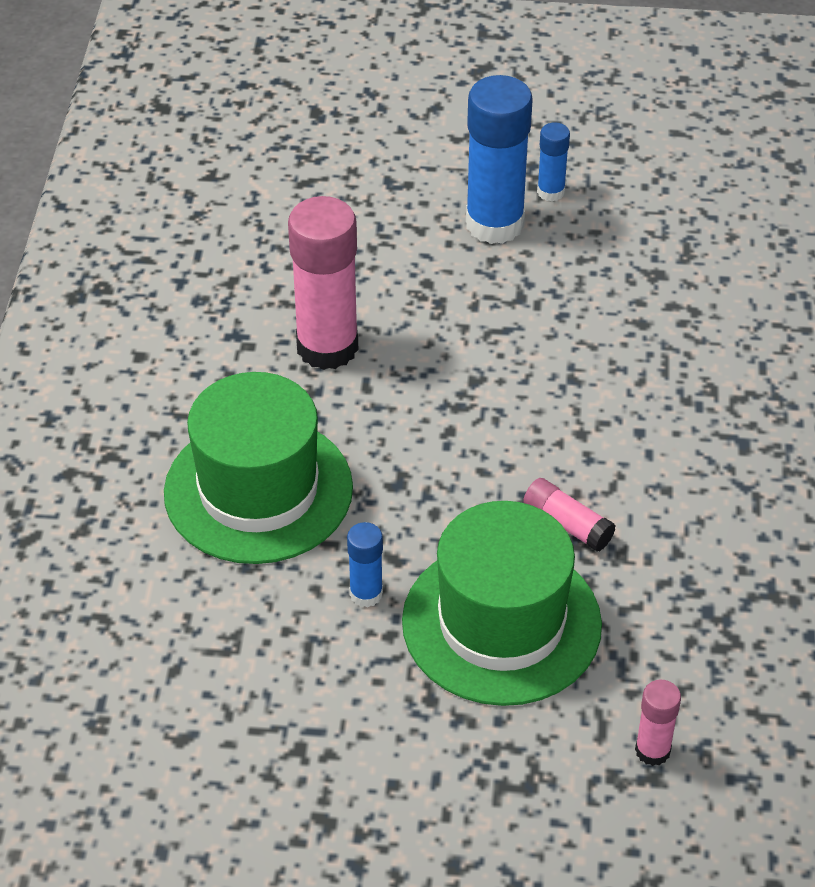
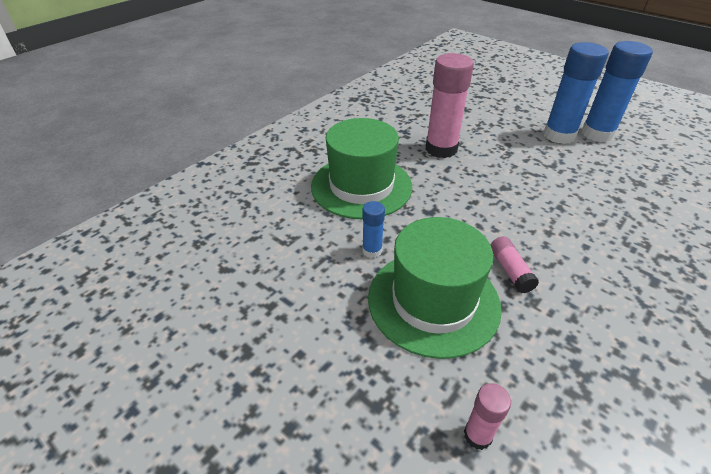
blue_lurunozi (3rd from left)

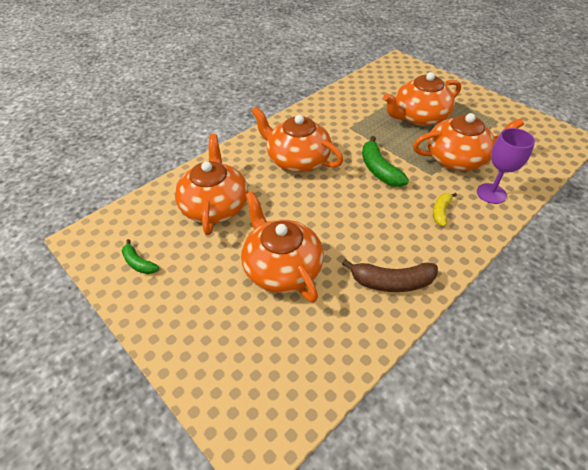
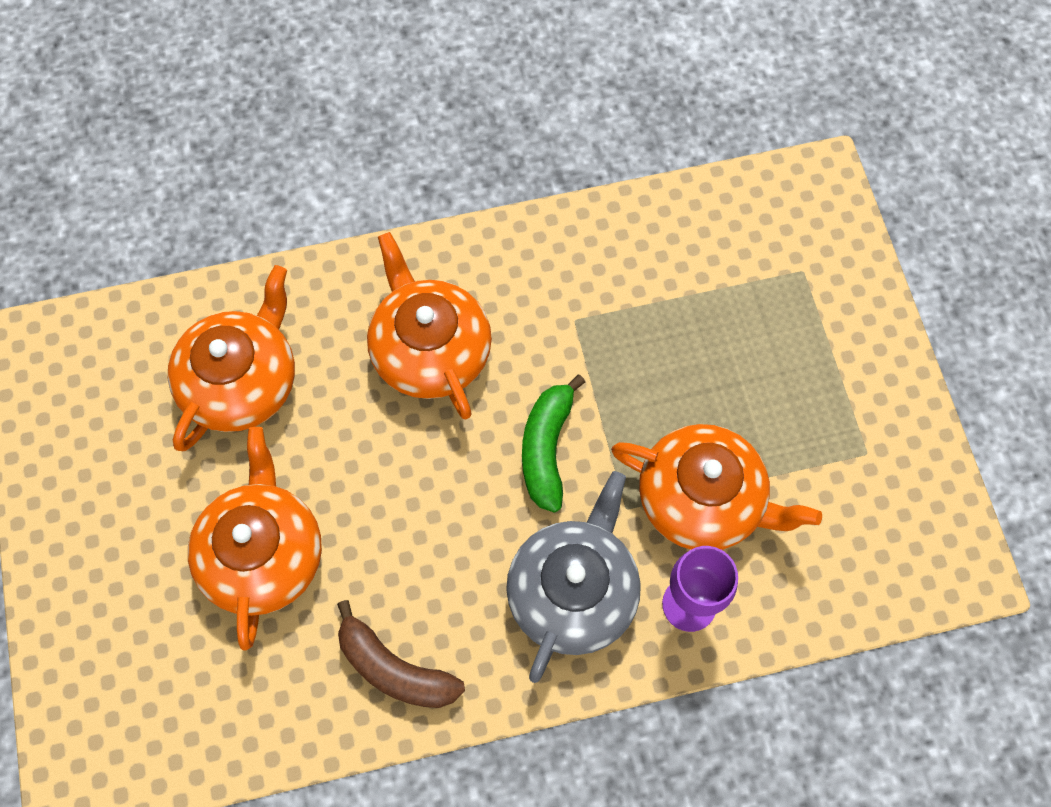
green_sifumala (1st from left in the first image); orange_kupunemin (4th from left in the first image); grey_kupunemin

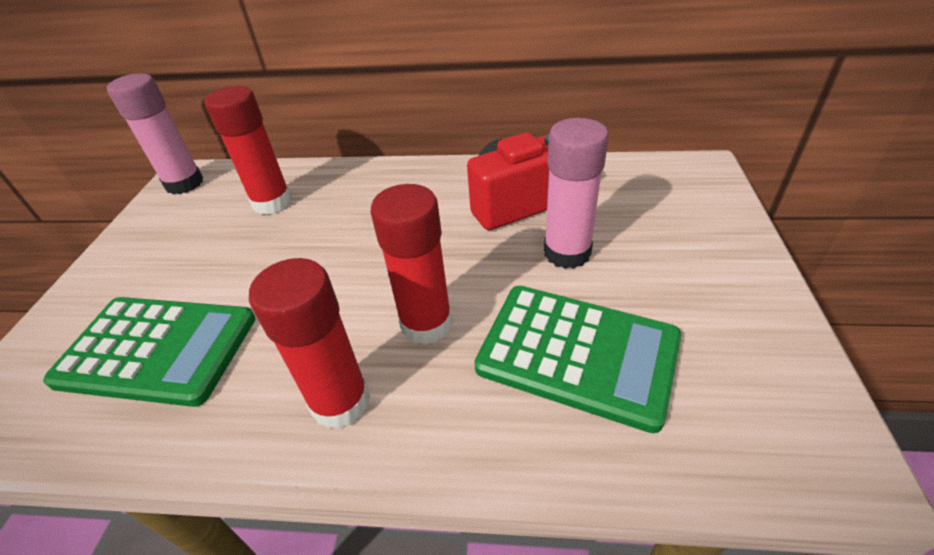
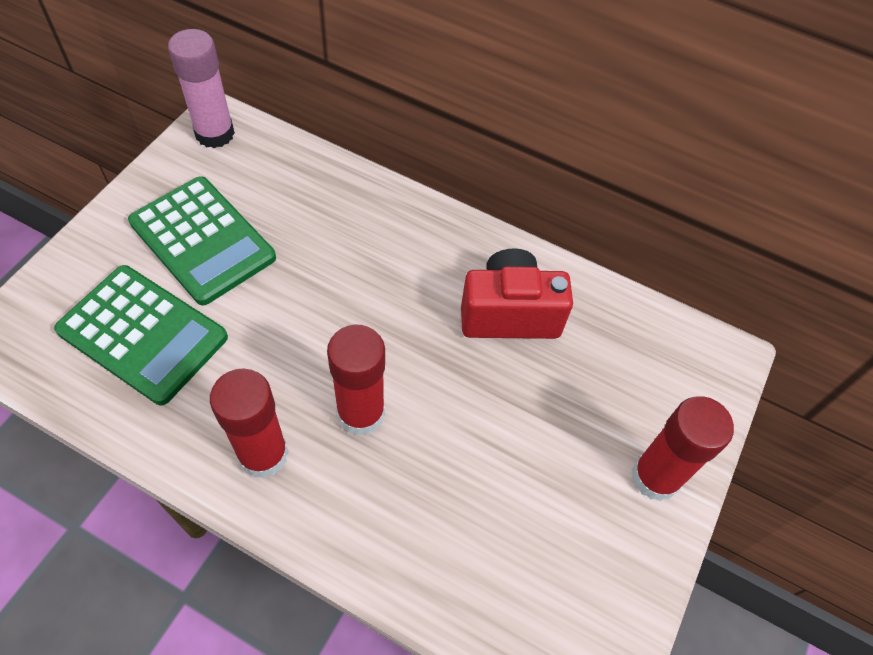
pink_lurunozi (2nd from left in the first image); red_lurunozi (3rd from left); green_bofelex (2nd from left)

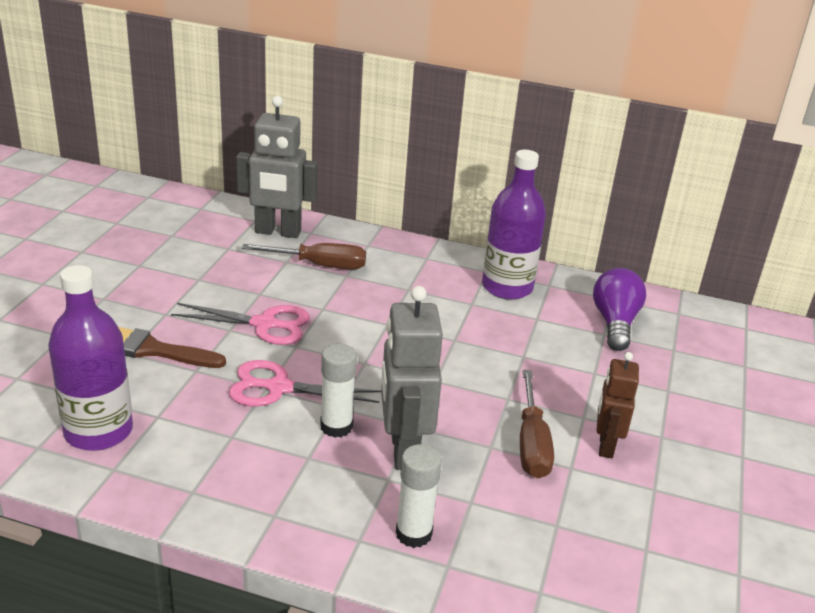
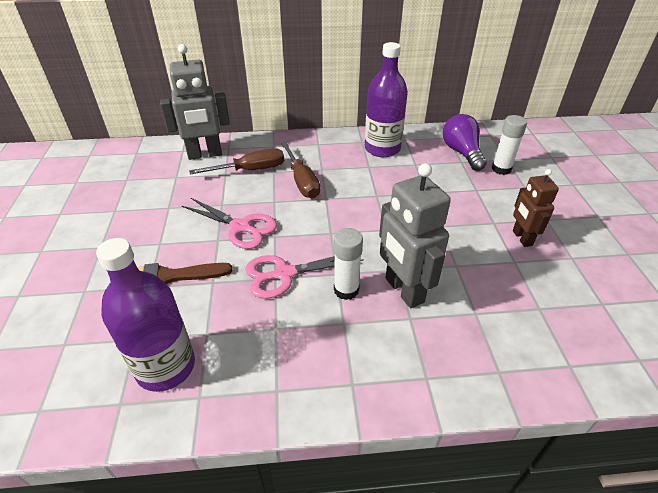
white_lurunozi (2nd from left); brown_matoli (2nd from left); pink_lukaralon (1st from left)

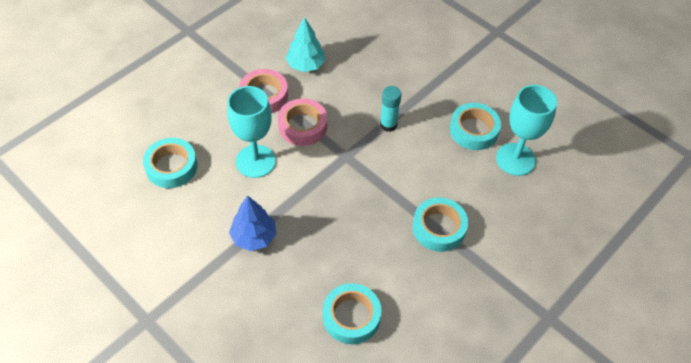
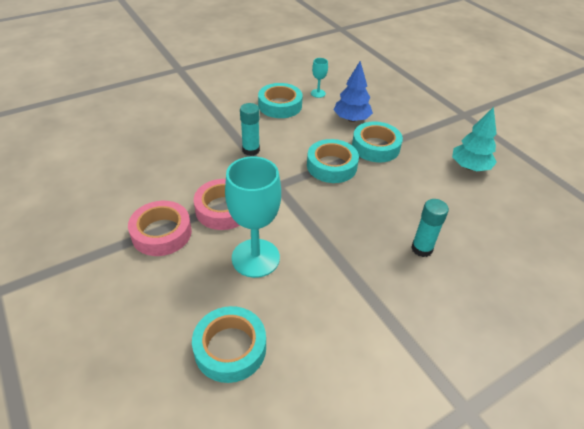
turquoise_lurunozi (2nd from left); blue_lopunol; turquoise_lopunol; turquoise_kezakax (3rd from left); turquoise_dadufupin (2nd from left)

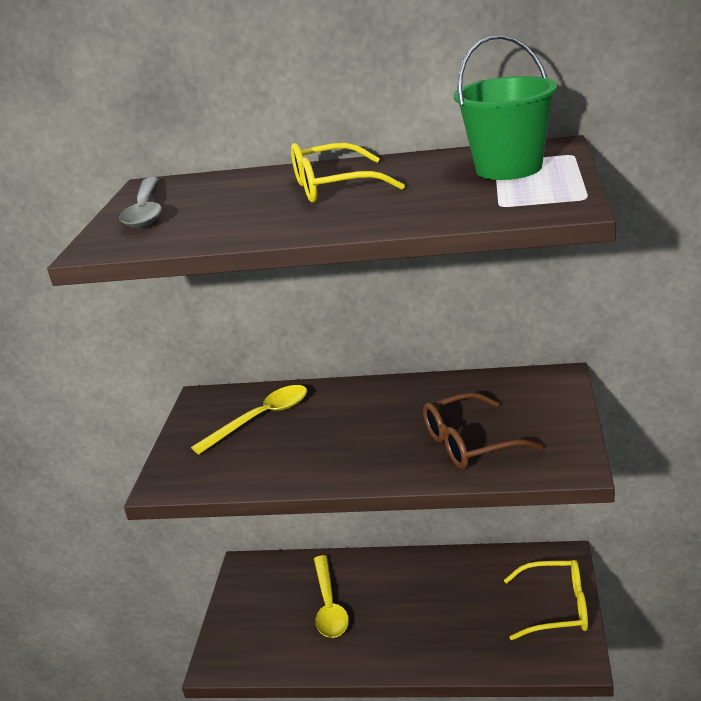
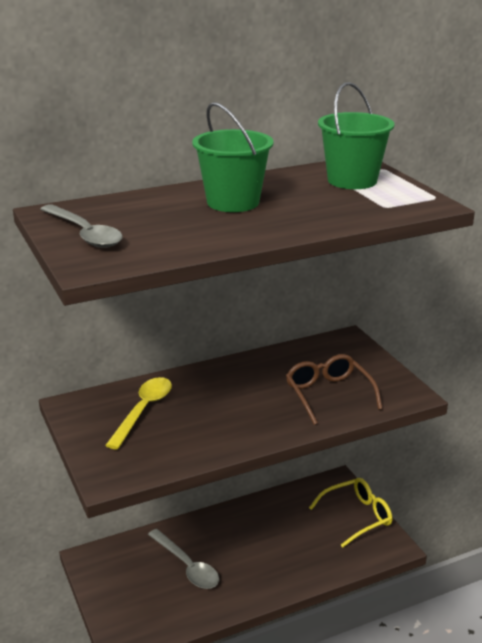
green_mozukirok (1st from left); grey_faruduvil (2nd from left); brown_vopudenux

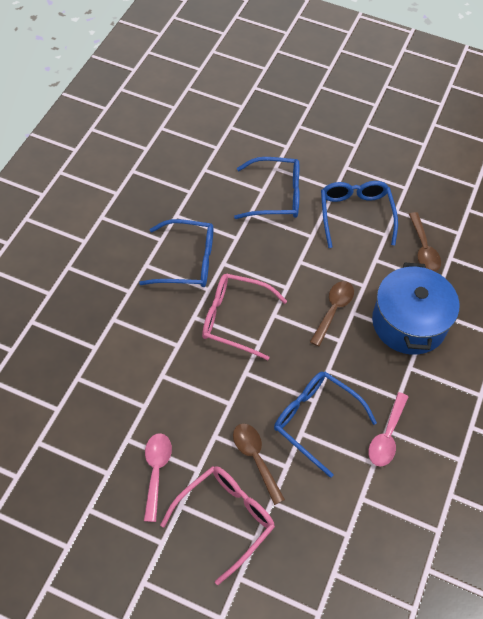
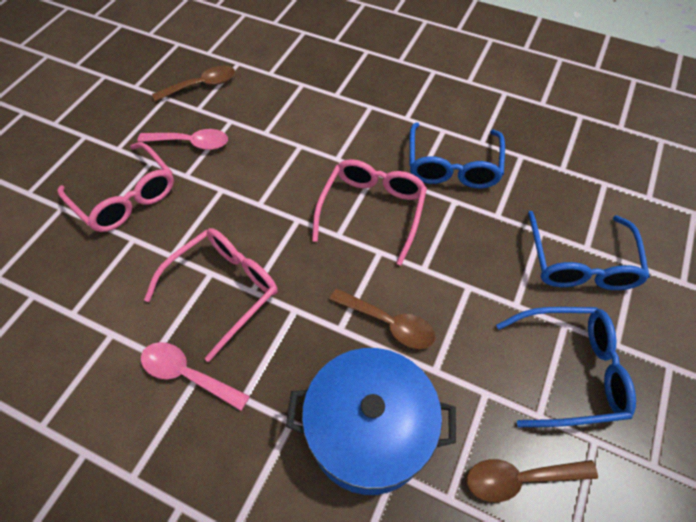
brown_faruduvil (1st from left); pink_vopudenux (2nd from left)

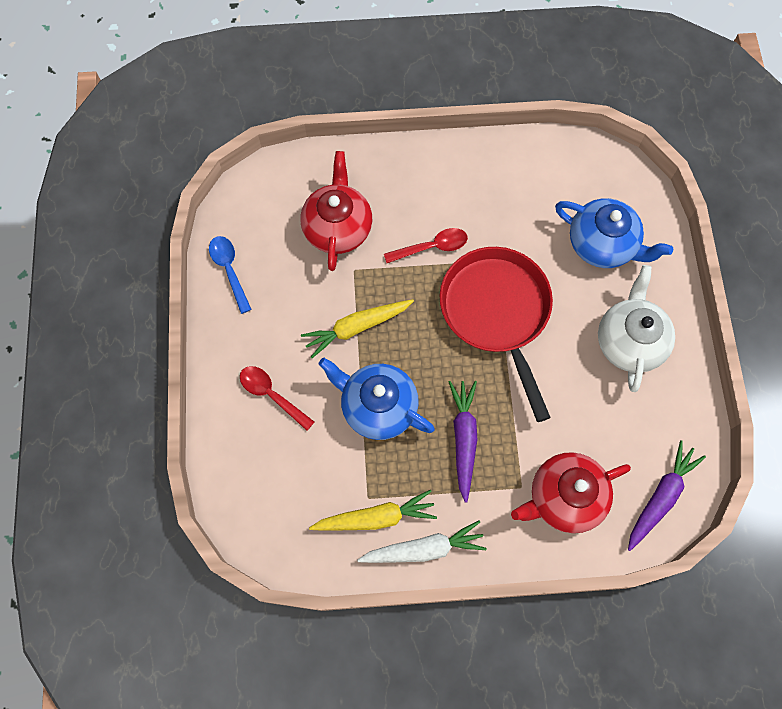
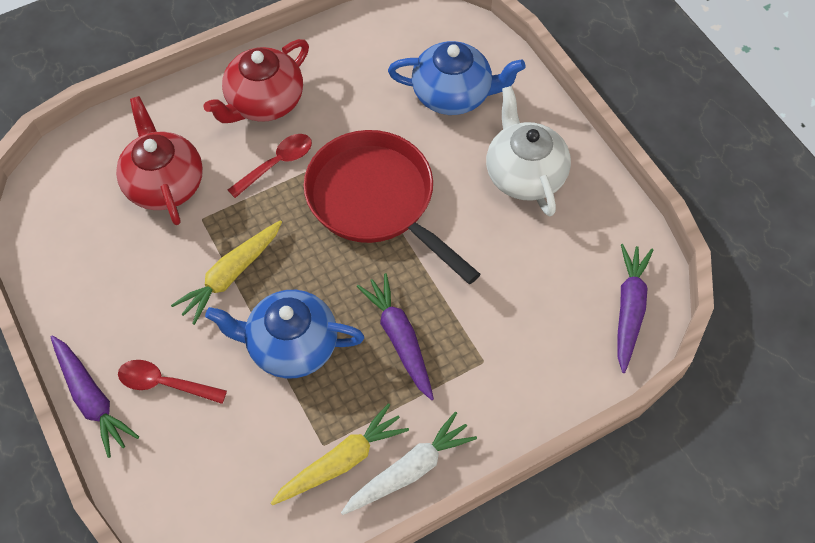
blue_faruduvil; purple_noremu (1st from left); red_kupunemin (2nd from left)

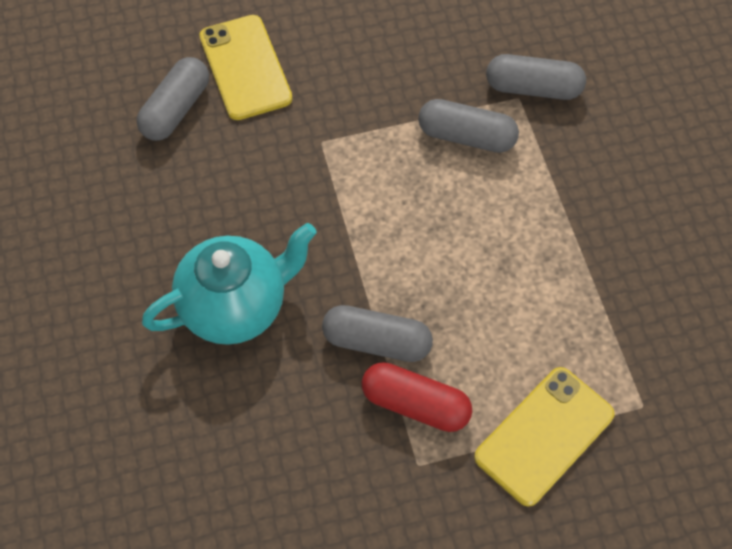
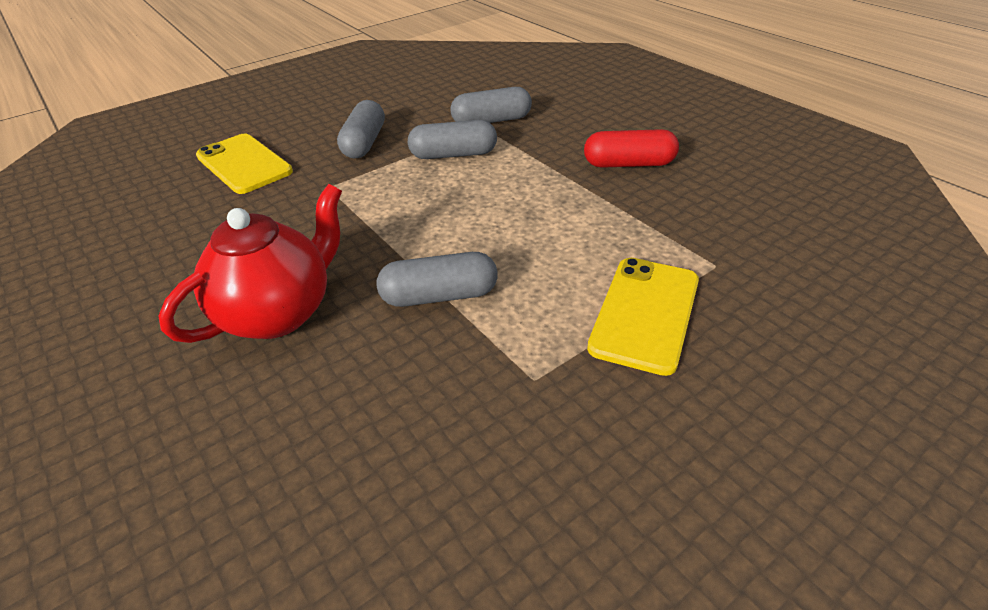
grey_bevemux (1st from left); red_bevemux; red_kupunemin

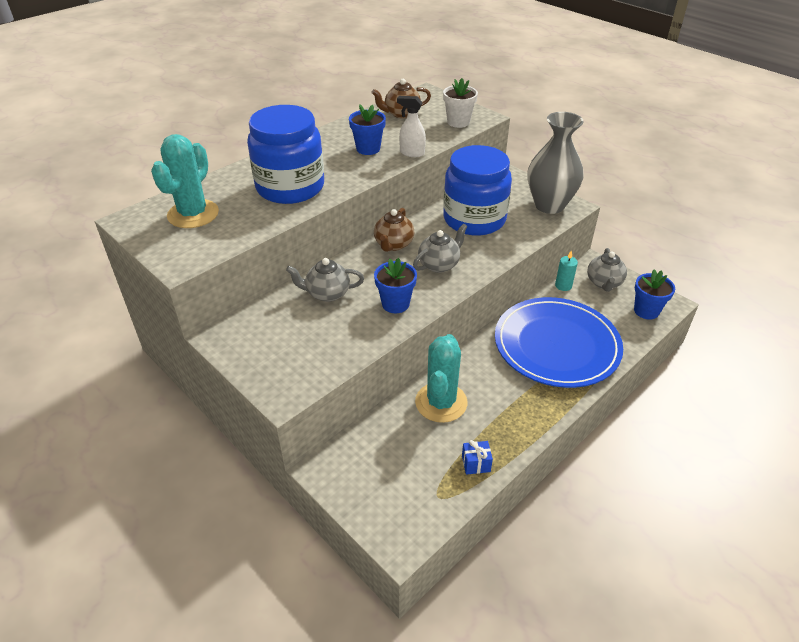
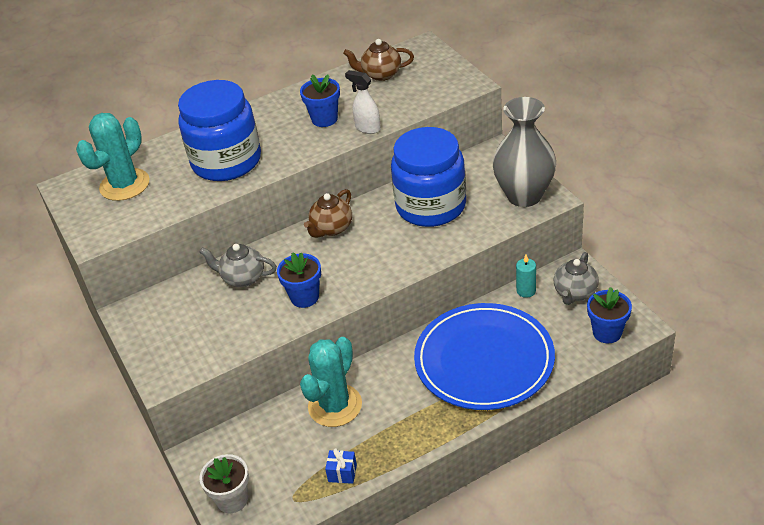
grey_kupunemin (2nd from left in the first image); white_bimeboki

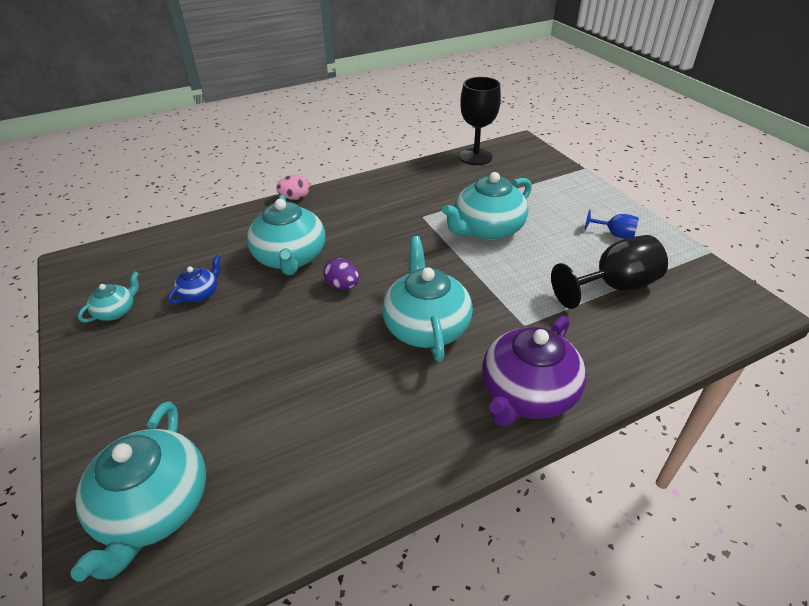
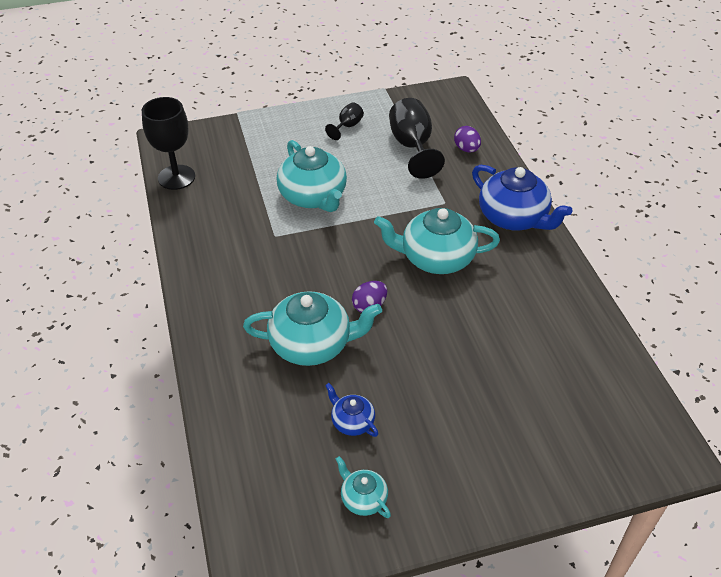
turquoise_kupunemin (2nd from left in the first image); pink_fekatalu; purple_fekatalu (2nd from left); blue_kupunemin (2nd from left); black_dadufupin (2nd from left)

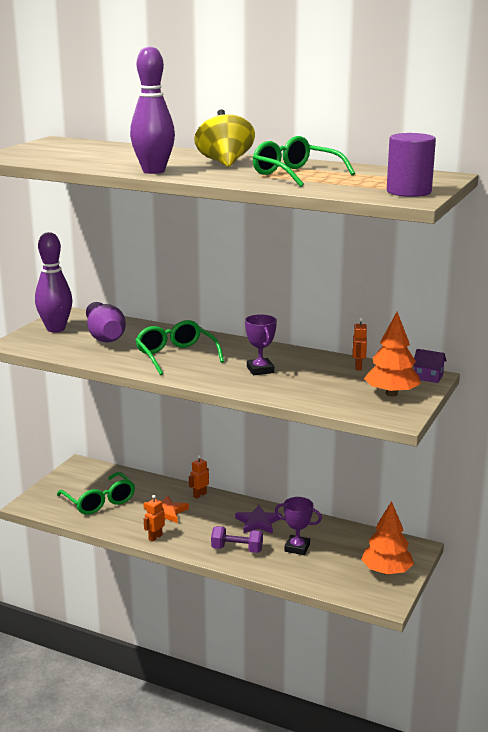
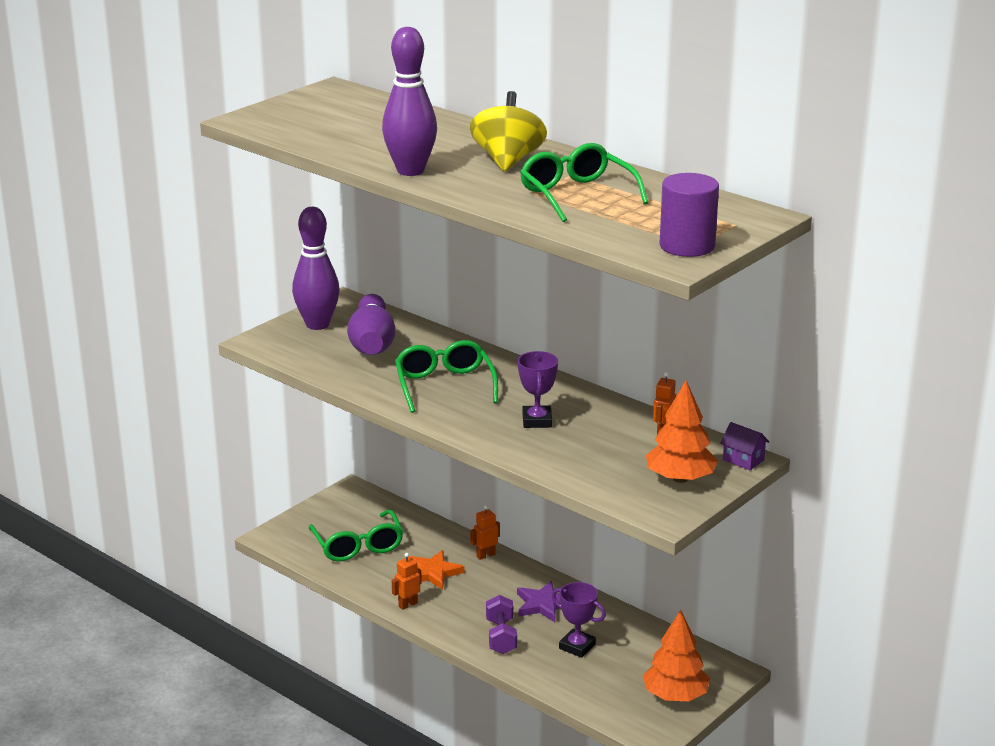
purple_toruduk

